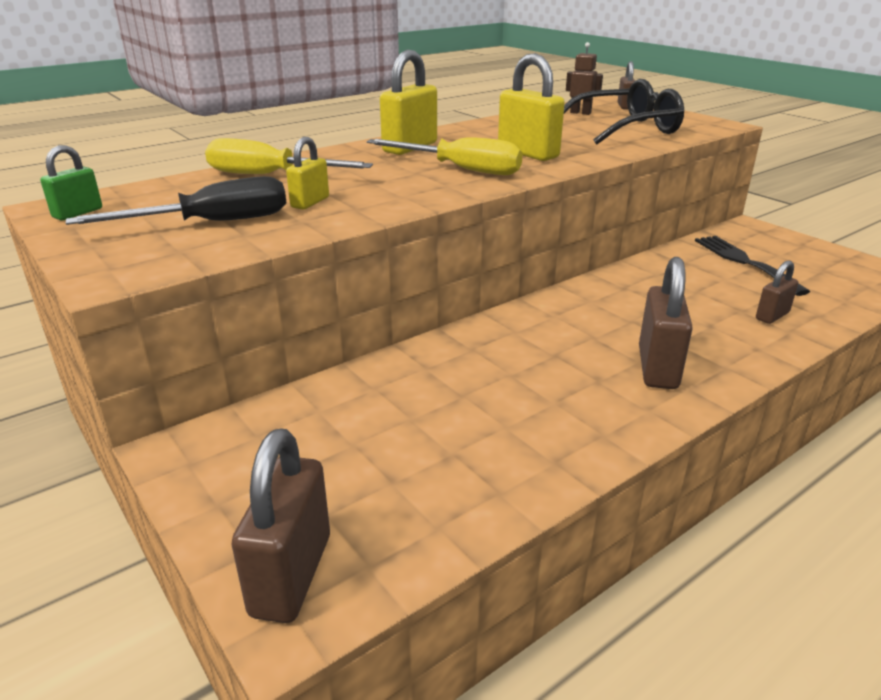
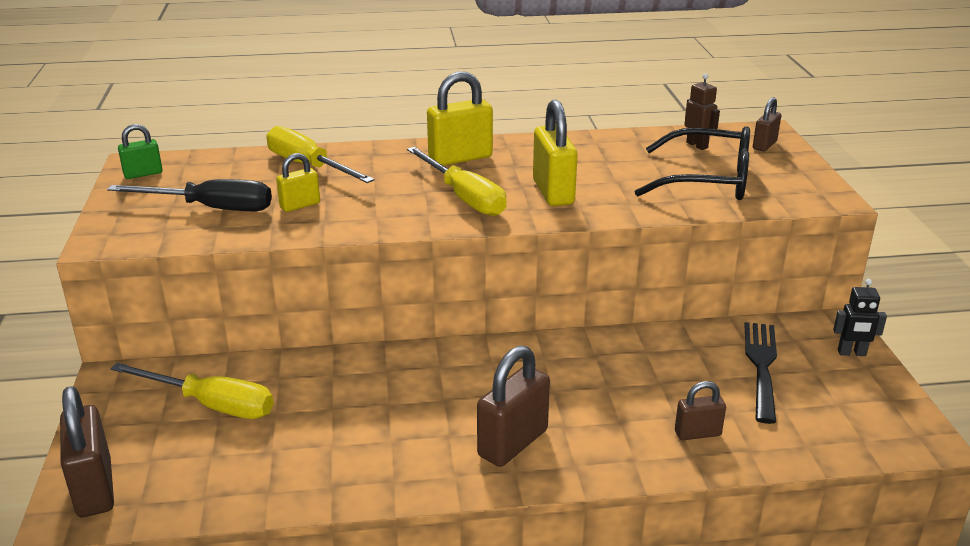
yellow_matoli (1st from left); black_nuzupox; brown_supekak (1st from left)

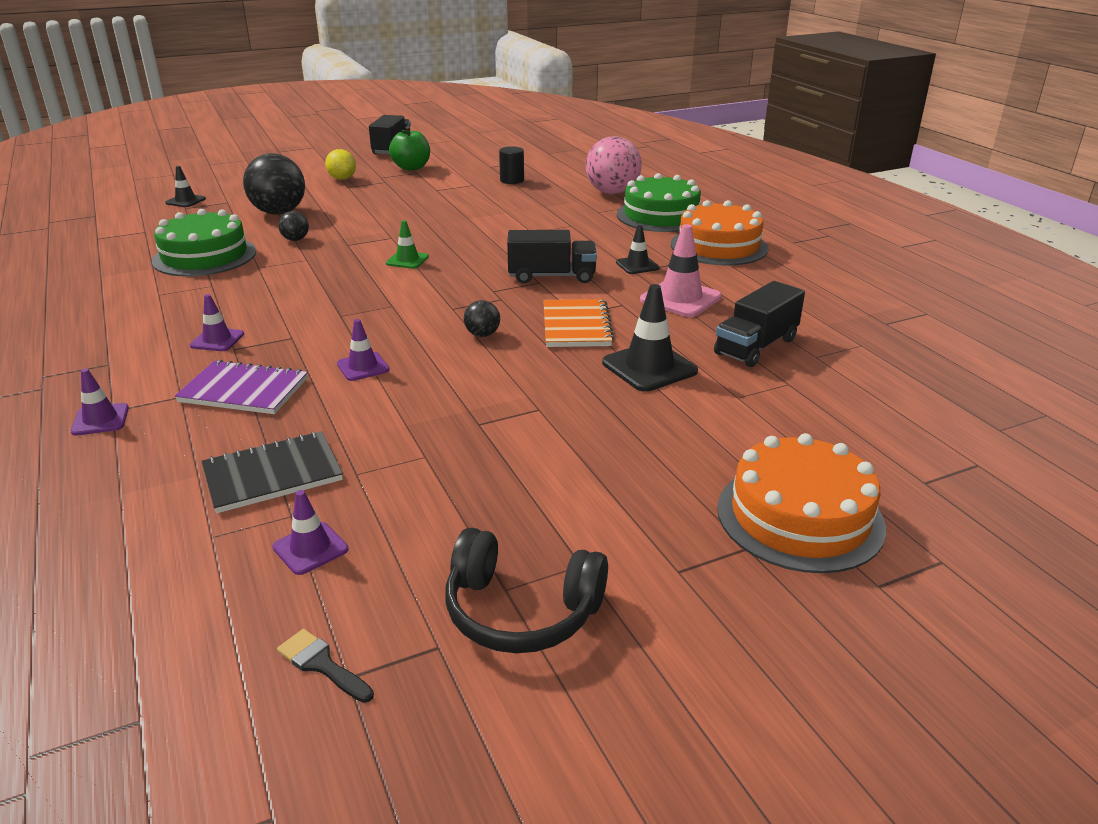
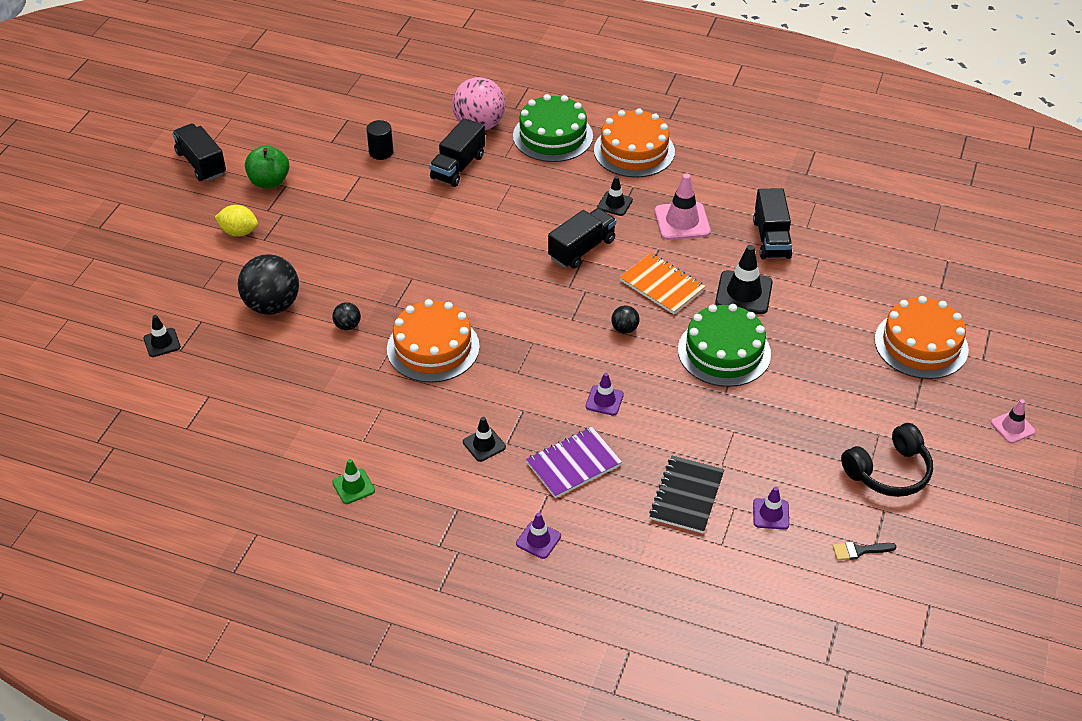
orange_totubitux (1st from left); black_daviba (2nd from left); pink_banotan (2nd from left); green_totubitux (2nd from left); green_banotan; black_banotan (2nd from left)

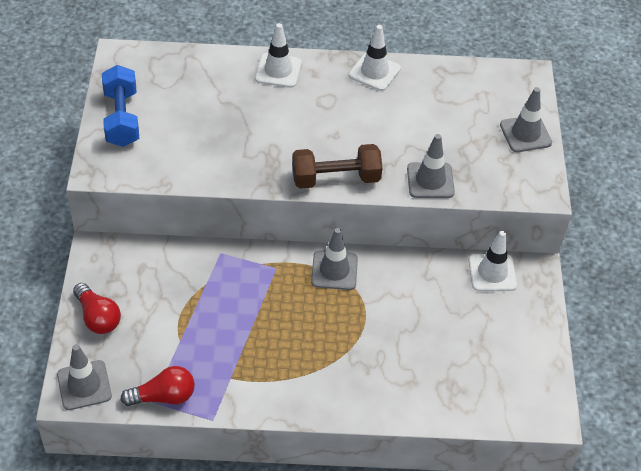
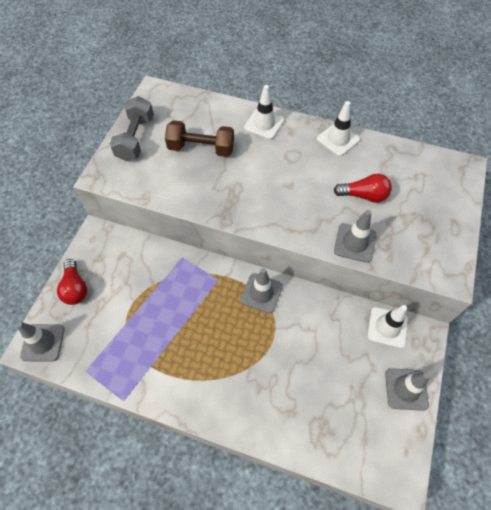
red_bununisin (2nd from left); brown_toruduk; grey_banotan (4th from left); grey_toruduk

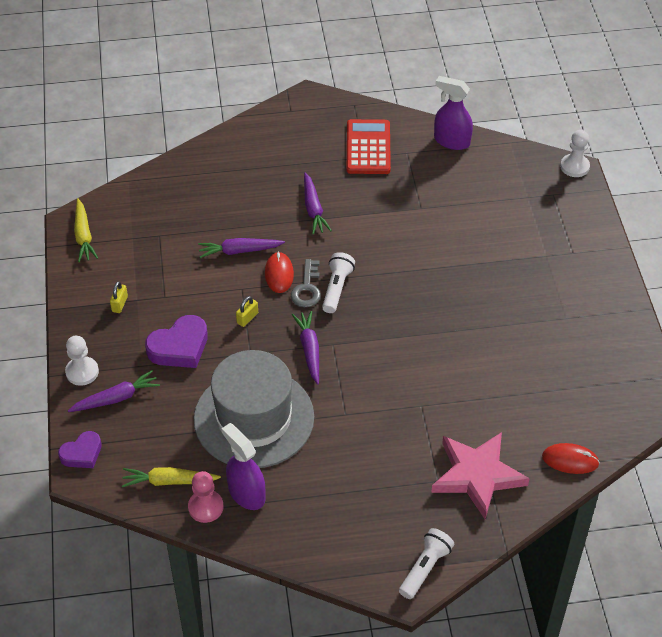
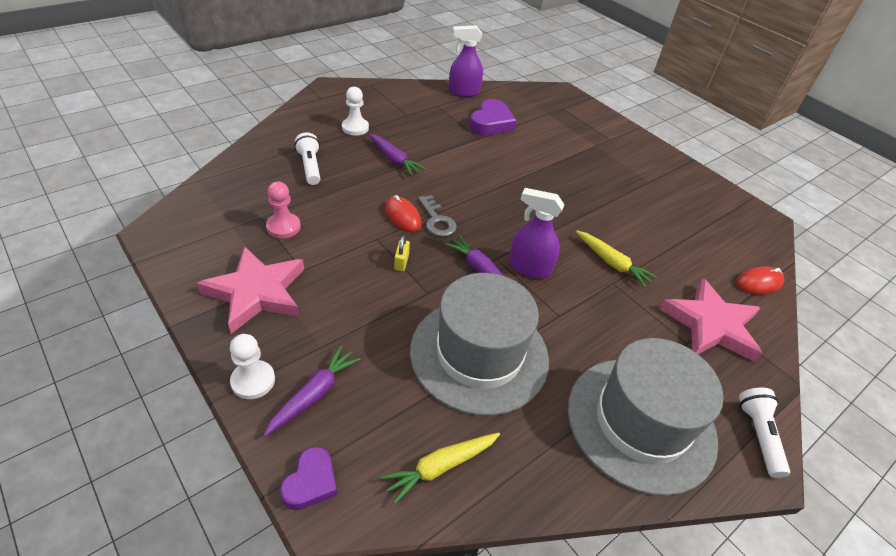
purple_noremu (2nd from left in the first image); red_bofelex; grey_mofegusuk (2nd from left); yellow_noremu (2nd from left); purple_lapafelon (2nd from left); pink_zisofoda; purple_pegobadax (2nd from left); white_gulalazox (1st from left); white_zisofoda (2nd from left); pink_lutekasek (1st from left)

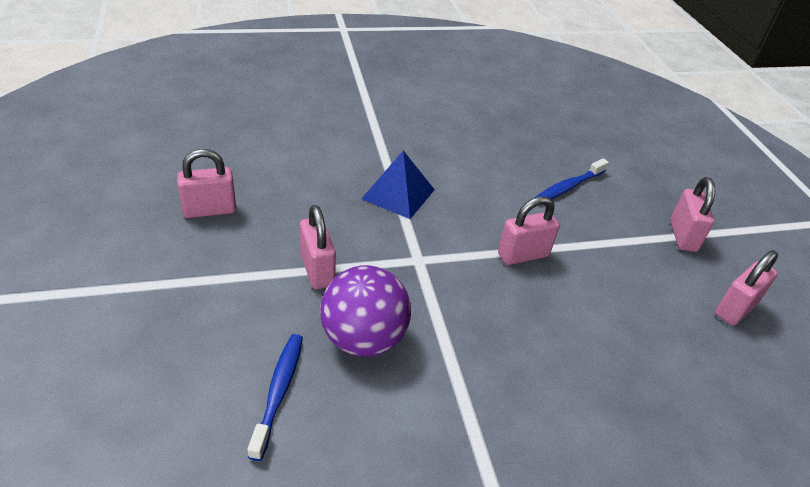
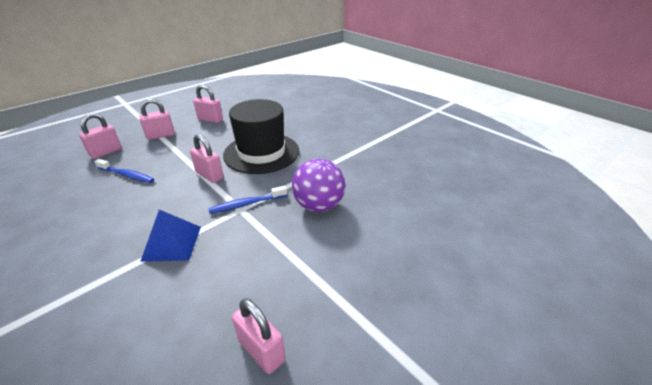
black_mofegusuk; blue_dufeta (2nd from left); pink_supekak (1st from left)

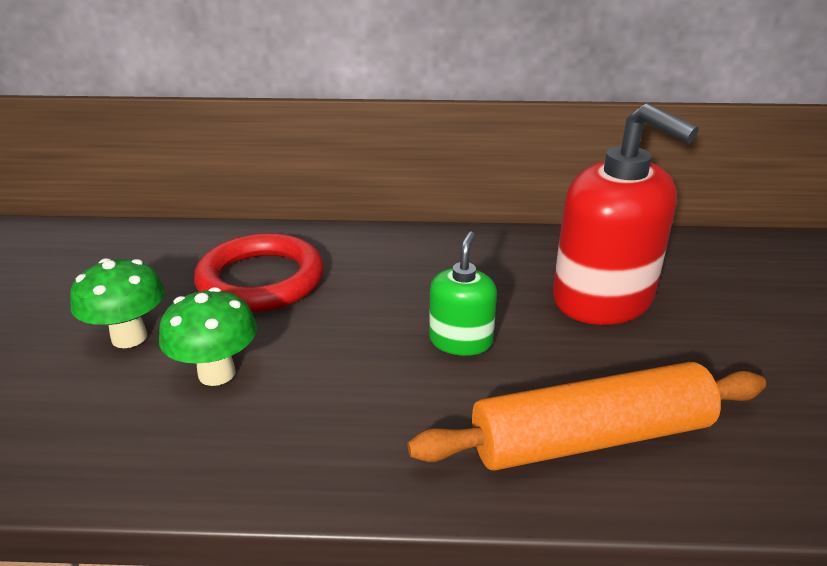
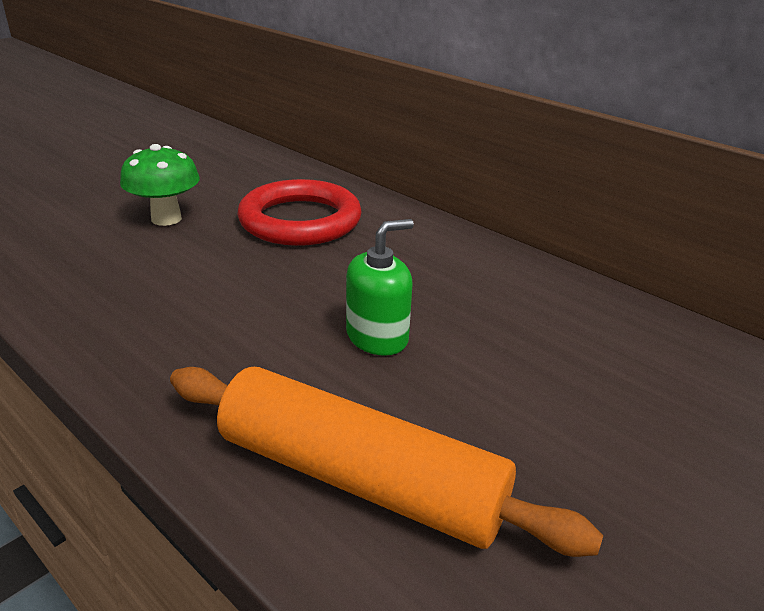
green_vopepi (2nd from left in the first image); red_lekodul

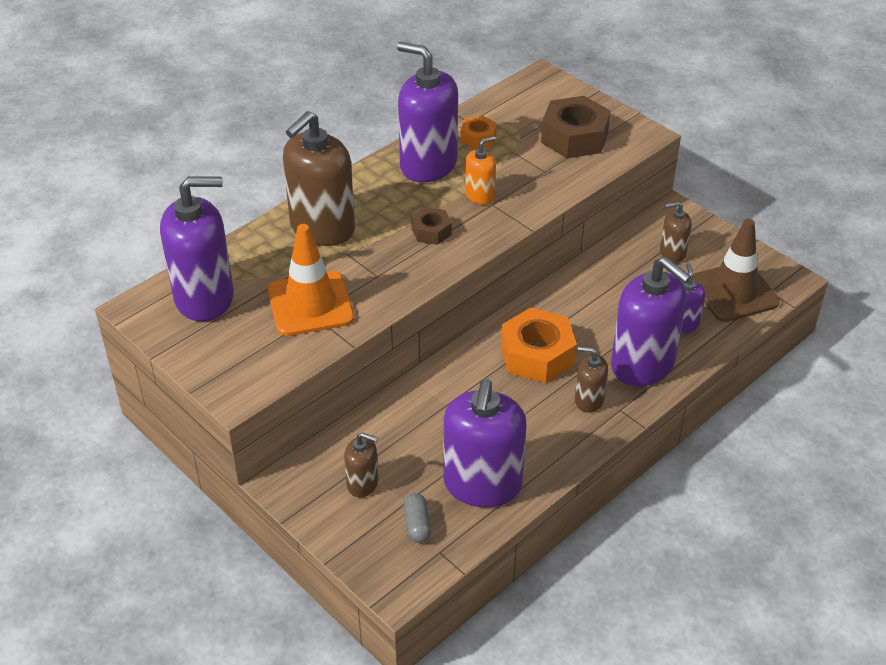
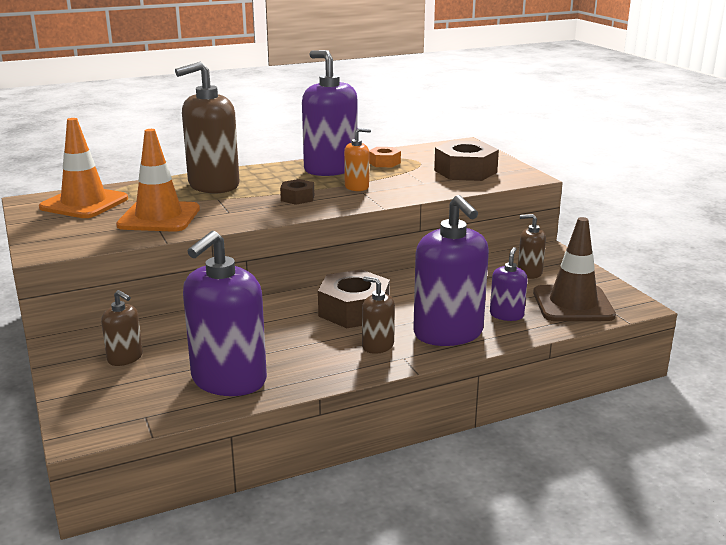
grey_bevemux; orange_banotan (1st from left); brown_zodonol (2nd from left)

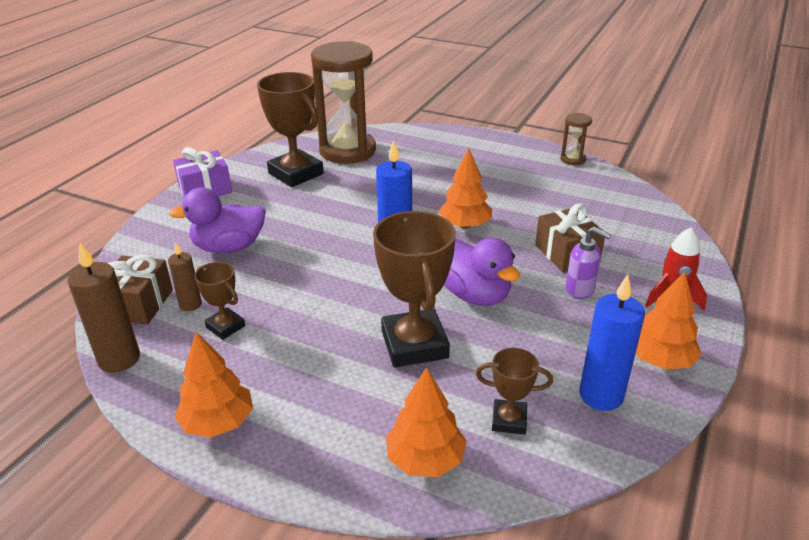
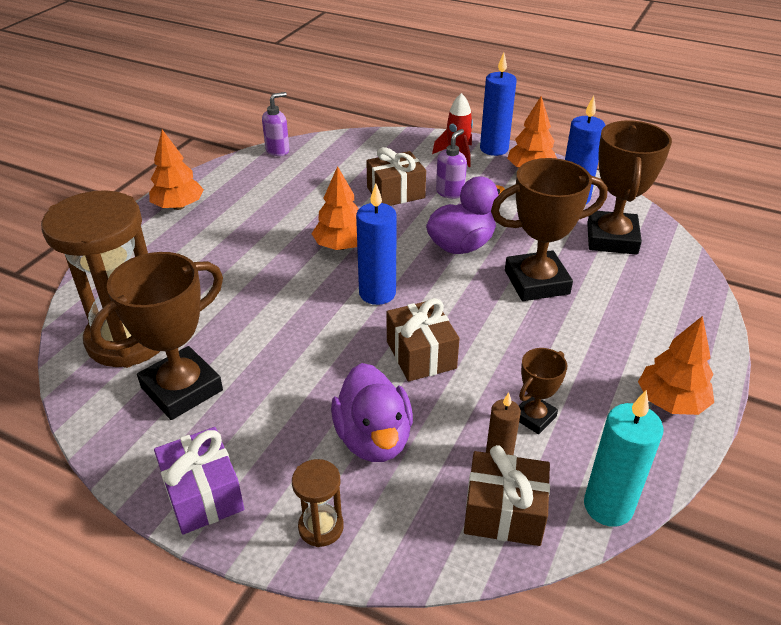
purple_lekodul (1st from left); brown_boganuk (2nd from left); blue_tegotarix (2nd from left); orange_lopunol (1st from left); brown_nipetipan (2nd from left); turquoise_tegotarix; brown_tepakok (4th from left)

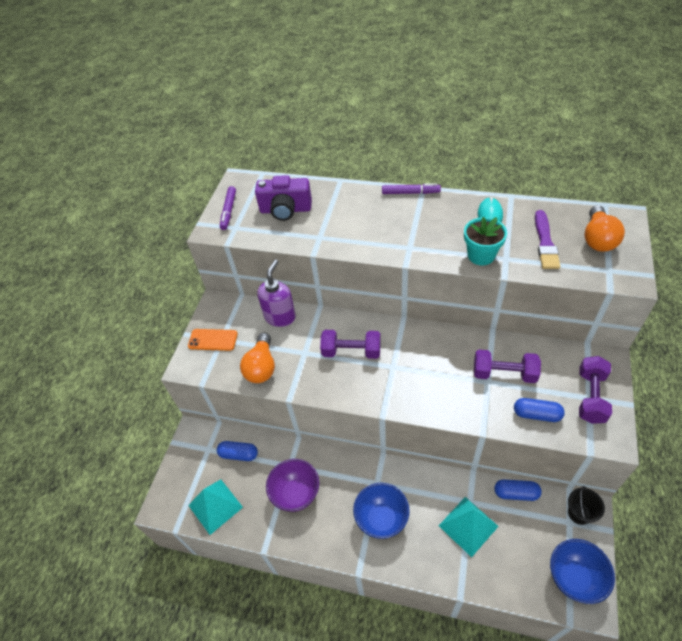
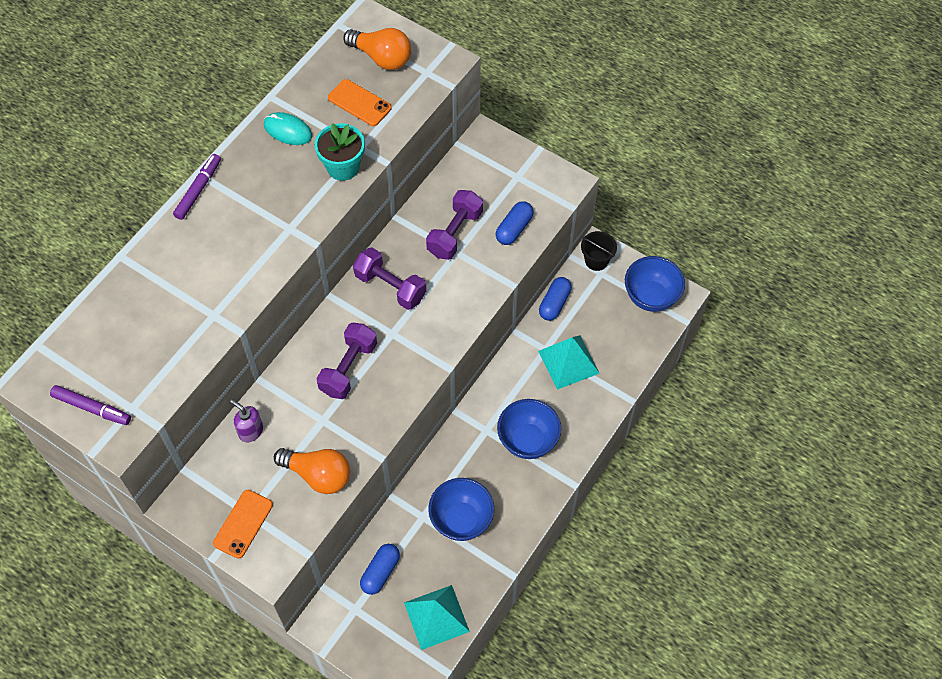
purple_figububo; purple_toruduk (2nd from left); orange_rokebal (2nd from left); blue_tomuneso (1st from left); purple_lekodul

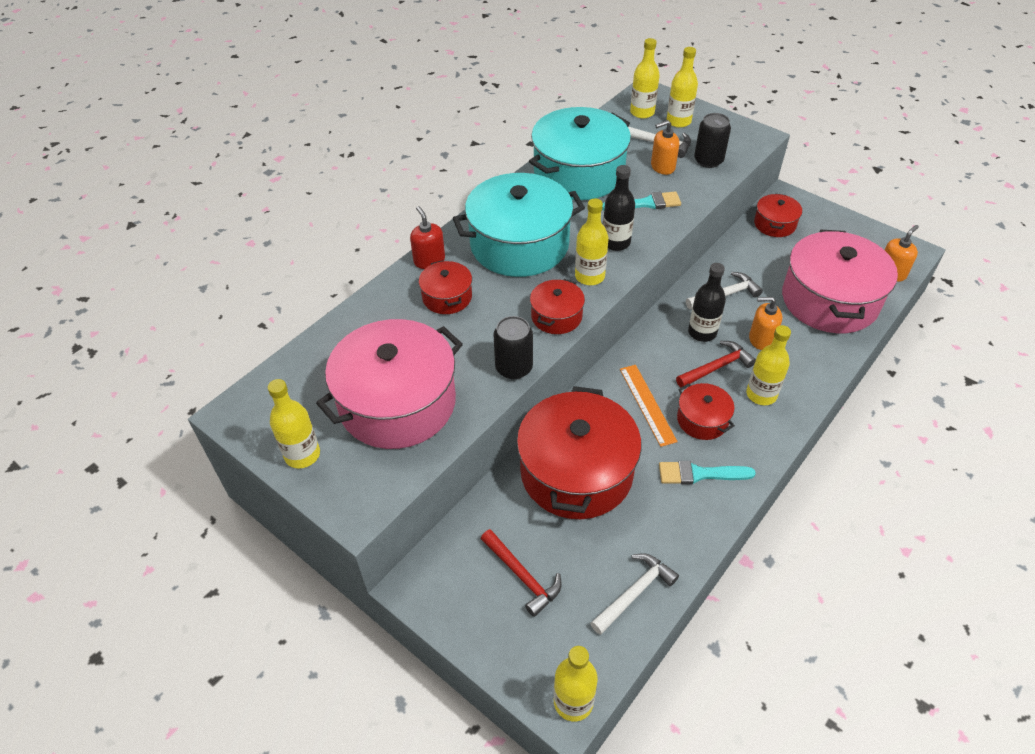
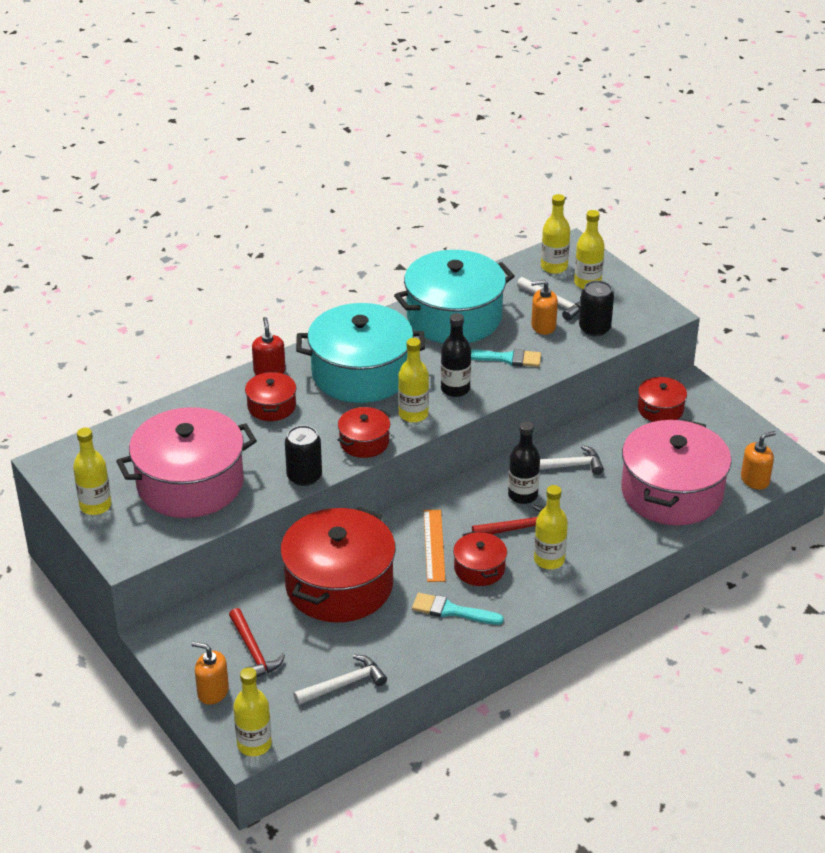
orange_lekodul (1st from left)

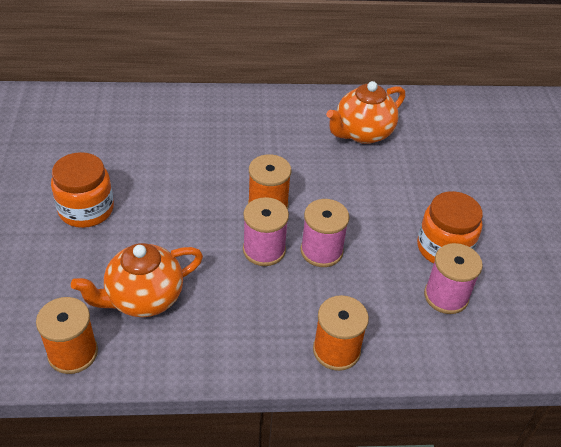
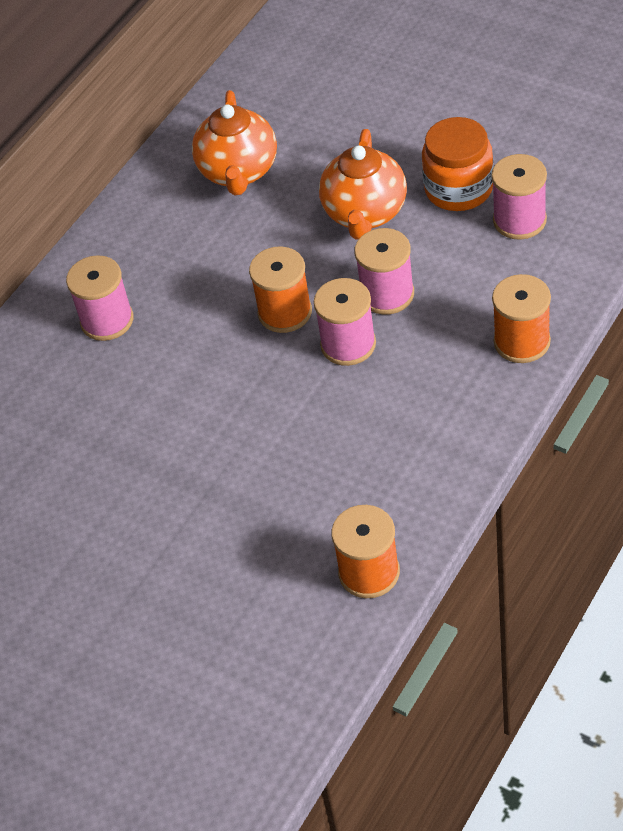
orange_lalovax (1st from left in the first image); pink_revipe (1st from left); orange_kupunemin (2nd from left)

